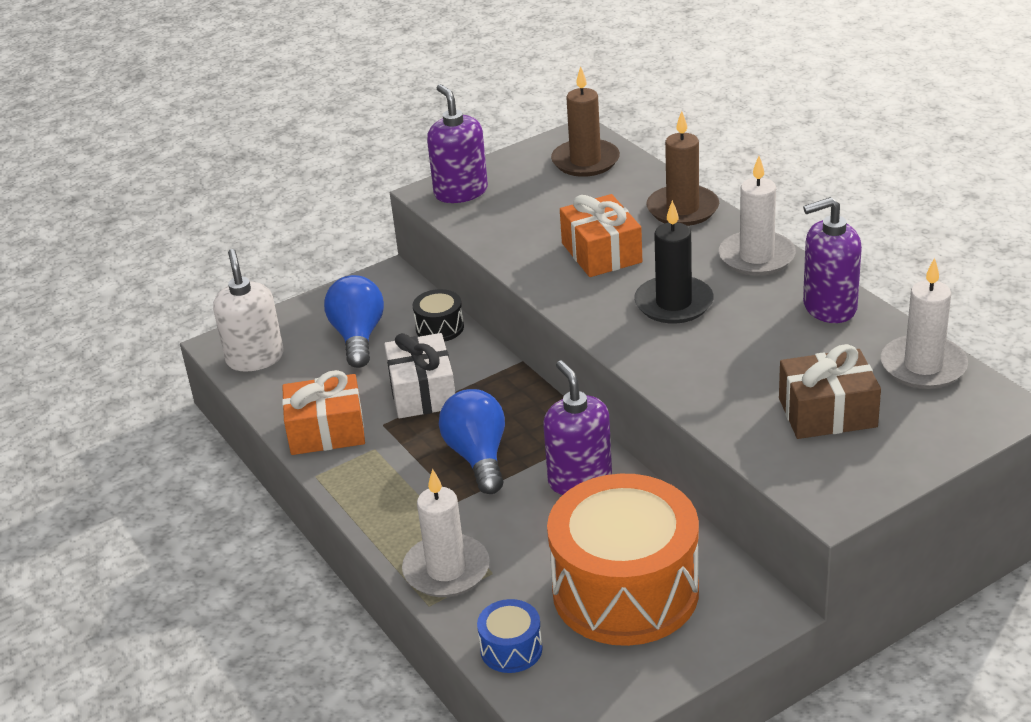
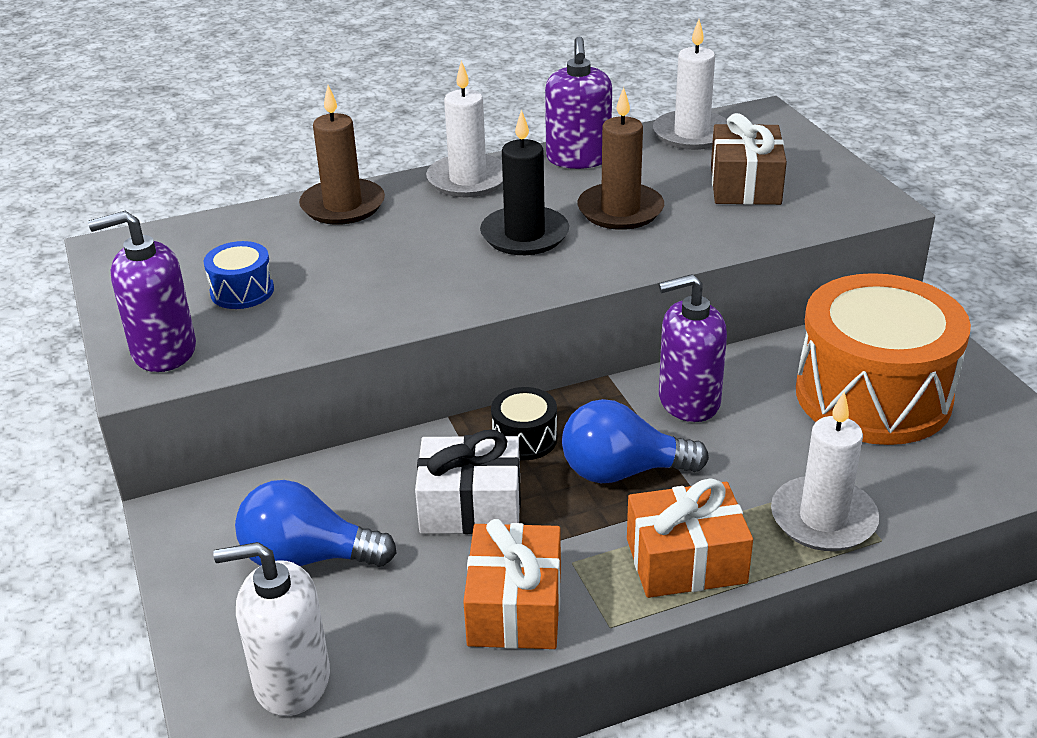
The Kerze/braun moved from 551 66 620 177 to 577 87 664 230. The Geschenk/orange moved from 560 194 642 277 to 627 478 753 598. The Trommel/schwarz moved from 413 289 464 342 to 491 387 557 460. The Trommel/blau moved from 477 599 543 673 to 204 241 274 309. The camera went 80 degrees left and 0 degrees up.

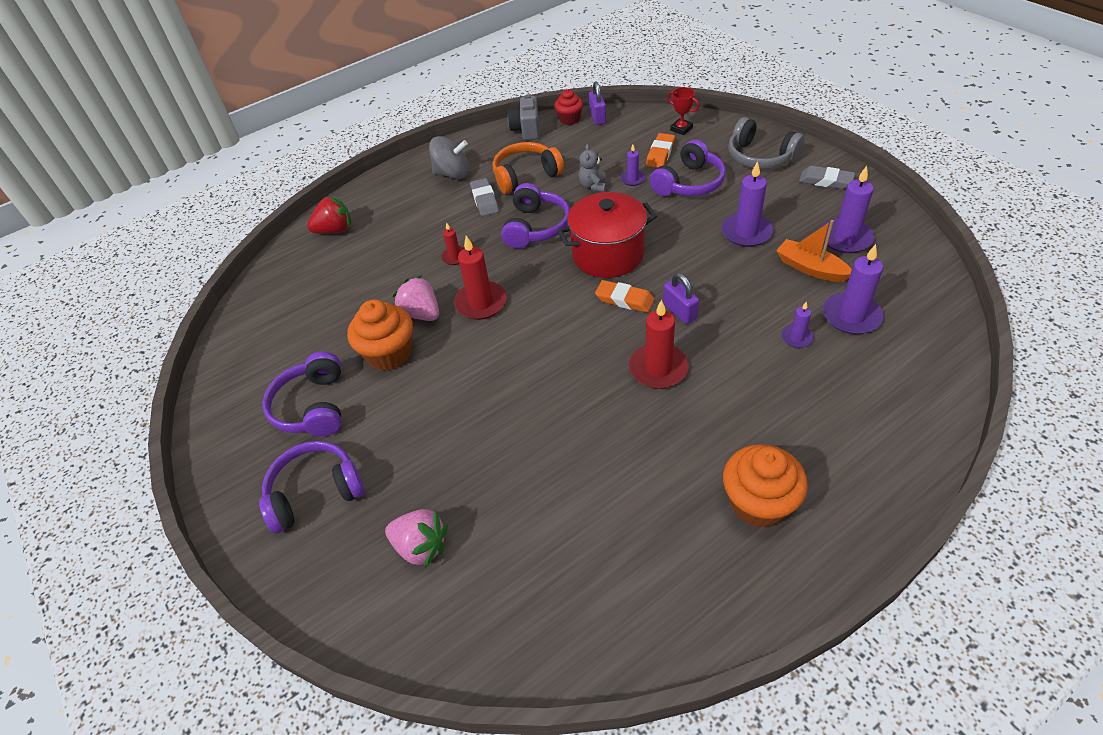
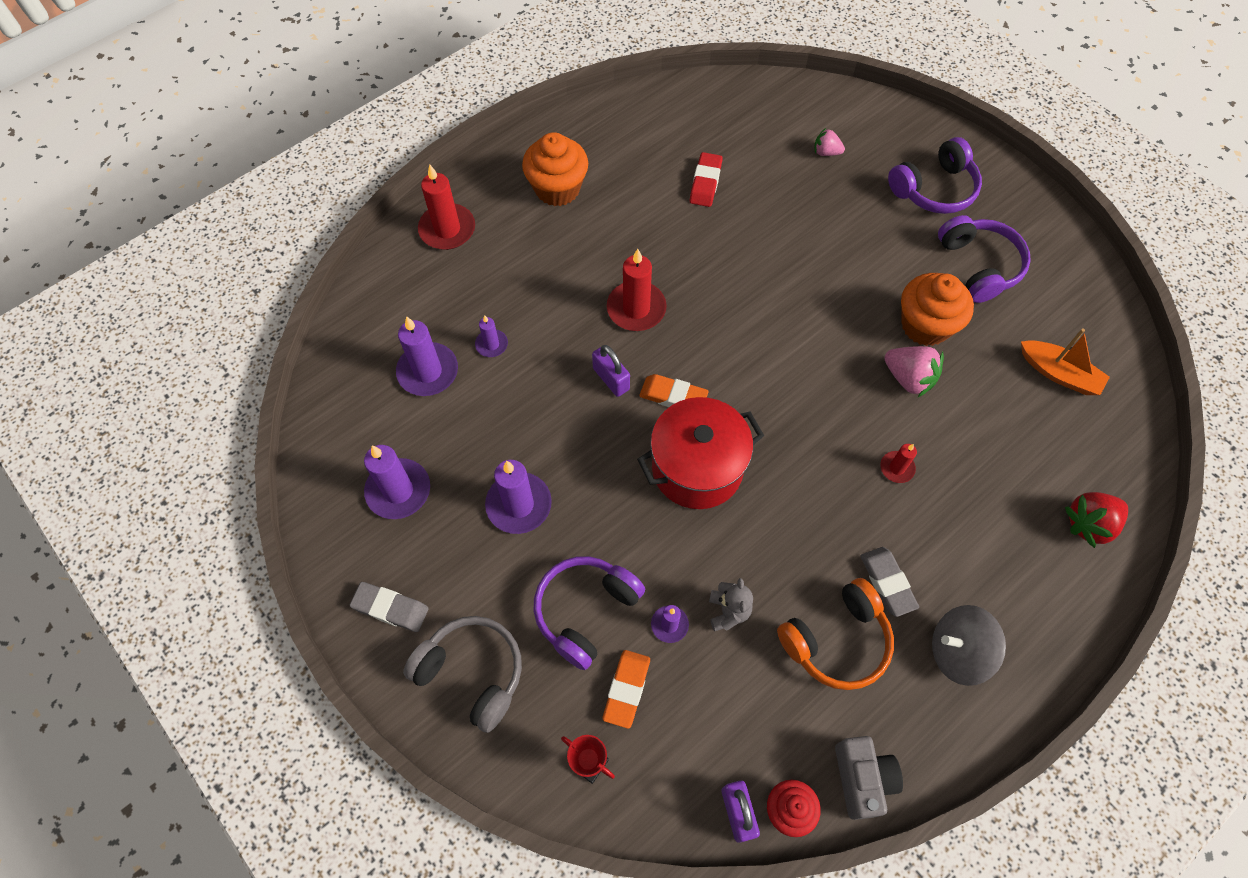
The Kopfhörer/lila at 501 183 570 249 disappeared. The Boot/orange moved from 776 220 852 282 to 1021 328 1110 395. The Kerze/rot moved from 454 236 507 320 to 418 164 475 250. The Erdbeere/rosa at 385 509 448 568 changed to 0.61 times the size. The Radiergummi/rot at 690 152 723 207 appeared. The camera went 170 degrees right and 15 degrees up.

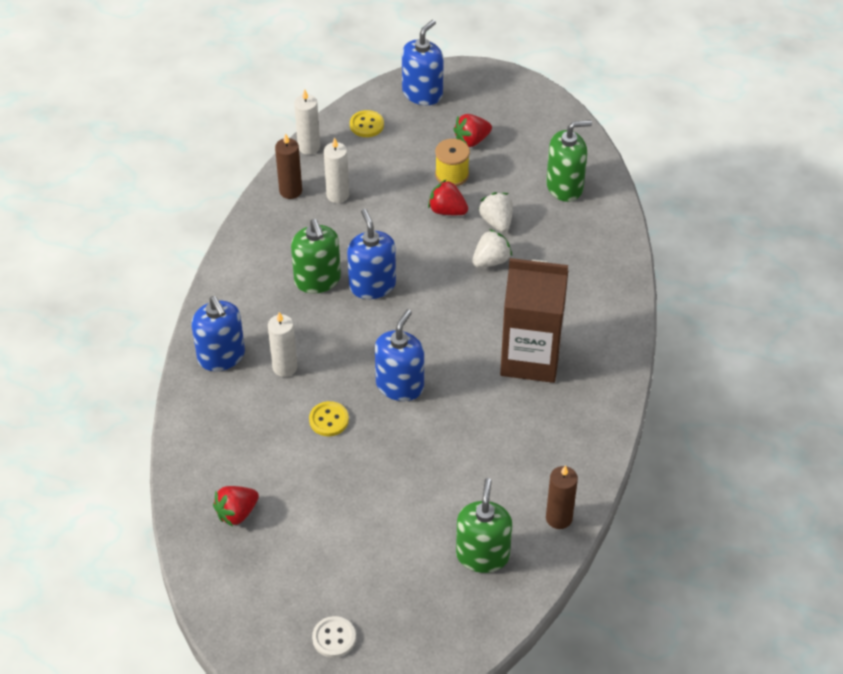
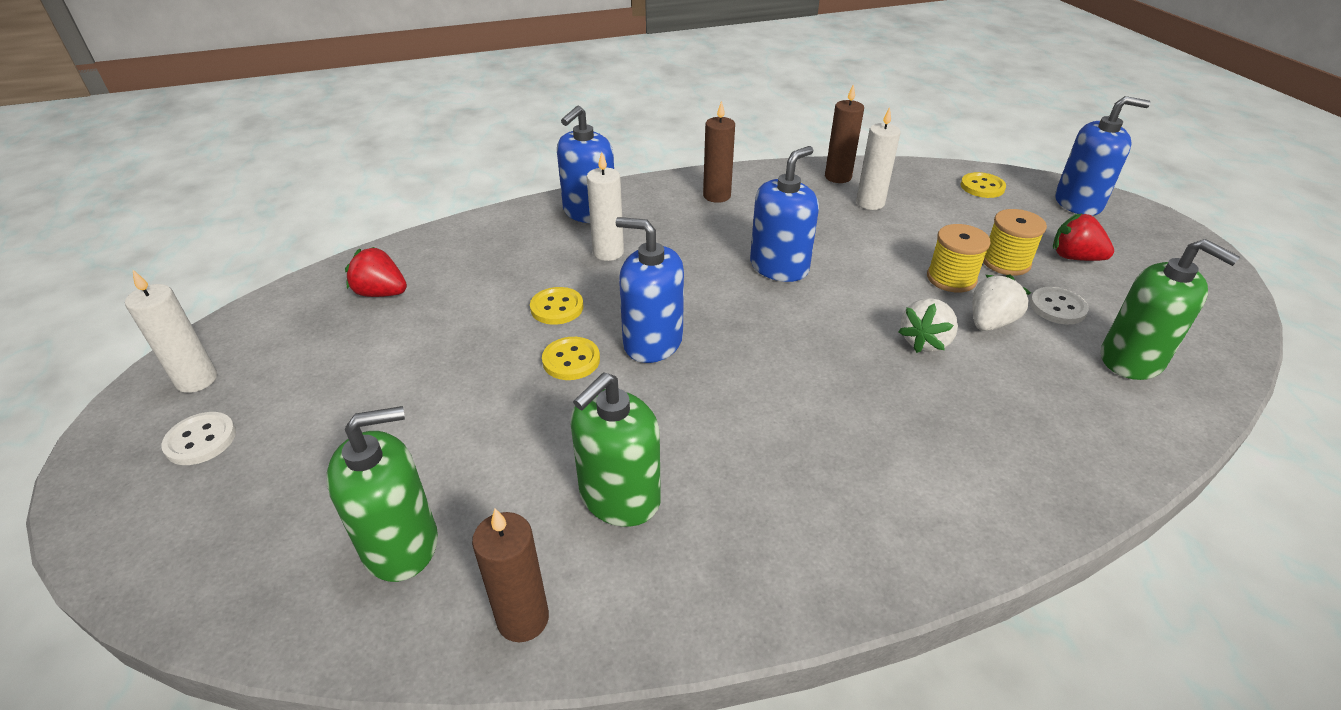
The Kerze/weiß moved from 294 90 320 155 to 125 270 217 393. The Erdbeere/rot at 428 180 468 215 was replaced by the Garnrolle/gelb at 927 224 991 293. The Seifenspender/grün moved from 291 219 341 293 to 570 372 661 527. The Erdbeere/weiß at 472 229 512 268 turned 105 degrees clockwise. The Getränkekarton/braun at 500 258 568 383 disappeared. The Seifenspender/blau at 375 309 424 401 turned 150 degrees counterclockwise. The Kerze/braun at 703 101 735 203 appeared. The Knopf/weiß at 1030 287 1089 324 appeared. The Knopf/gelb at 542 337 600 380 appeared. The camera went 60 degrees right and 10 degrees down.

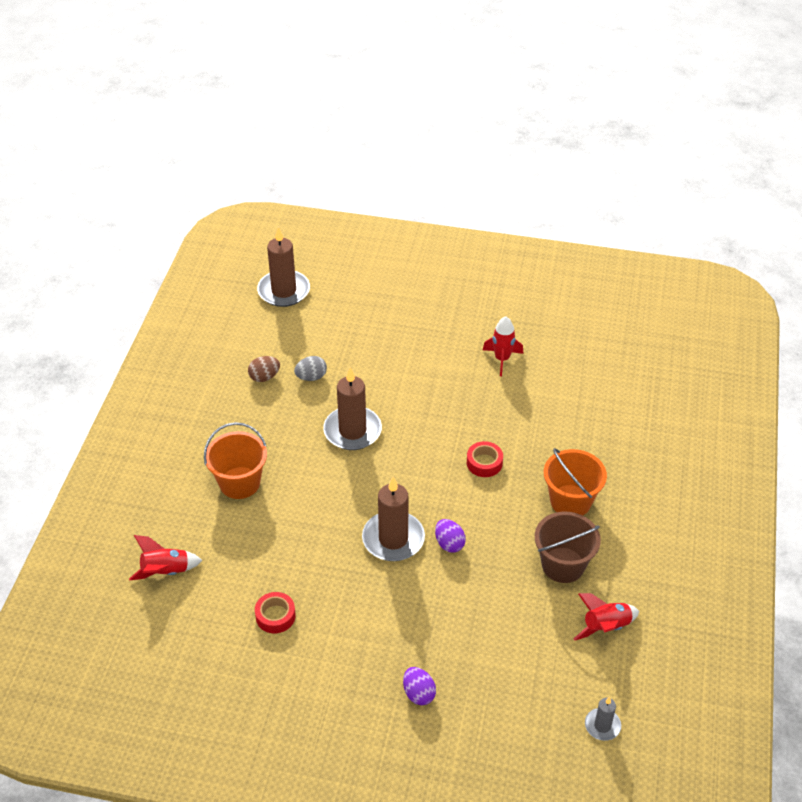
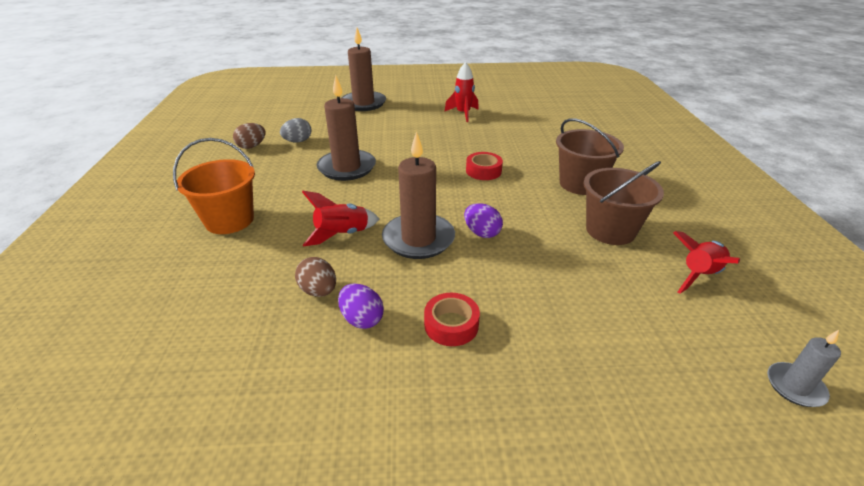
The Kerze/braun moved from 257 227 310 307 to 342 28 386 111. The Eimer/orange at 544 448 607 515 became the Eimer/braun at 556 118 624 195. The Rakete/rot moved from 129 535 202 580 to 302 191 379 246. The Klebeband/rot moved from 255 592 296 633 to 424 293 480 346. The Ei/lila moved from 403 667 436 705 to 338 284 384 329. The Ei/braun at 295 257 336 297 appeared. The camera went 15 degrees left and 10 degrees down.

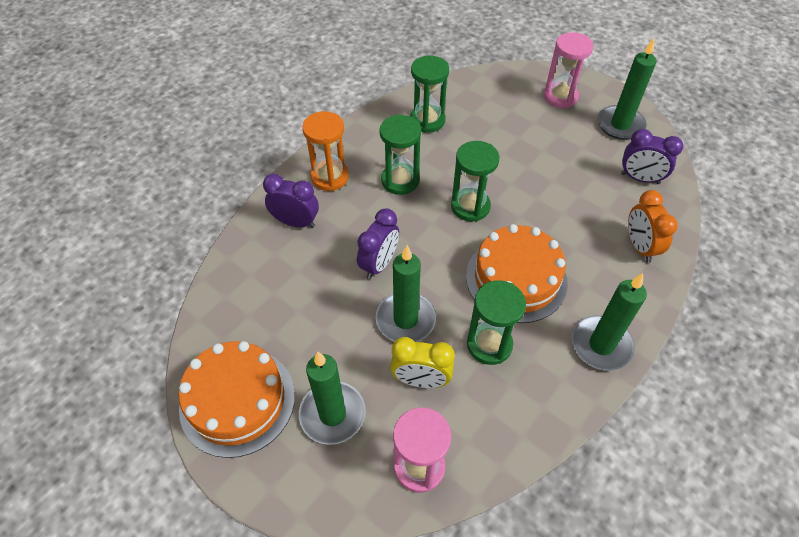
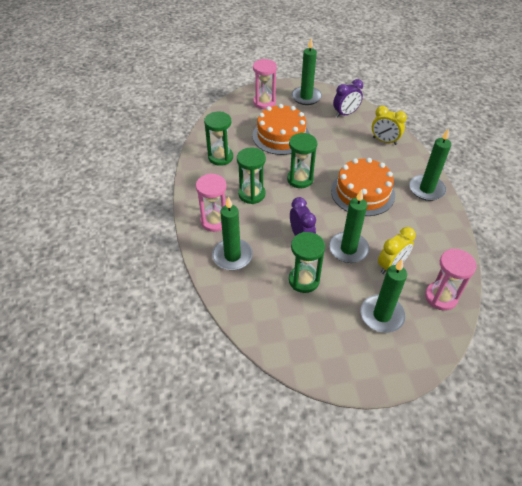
The Sanduhr/orange at 302 111 349 191 became the Sanduhr/rosa at 196 173 227 232. The Wecker/lila at 263 174 319 228 was replaced by the Kerze/grün at 212 196 253 270. The Wecker/orange at 628 190 678 263 became the Wecker/gelb at 372 106 407 145. The Sanduhr/grün moved from 467 280 526 365 to 289 232 325 293. The Kuchen/orange moved from 179 341 295 458 to 253 104 310 155. The camera went 50 degrees left and 5 degrees down.

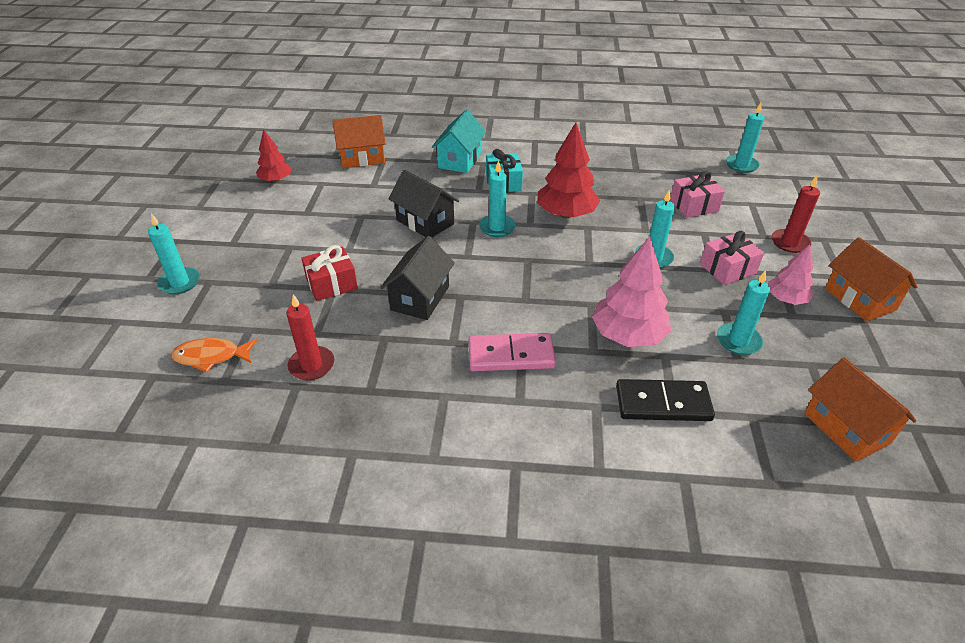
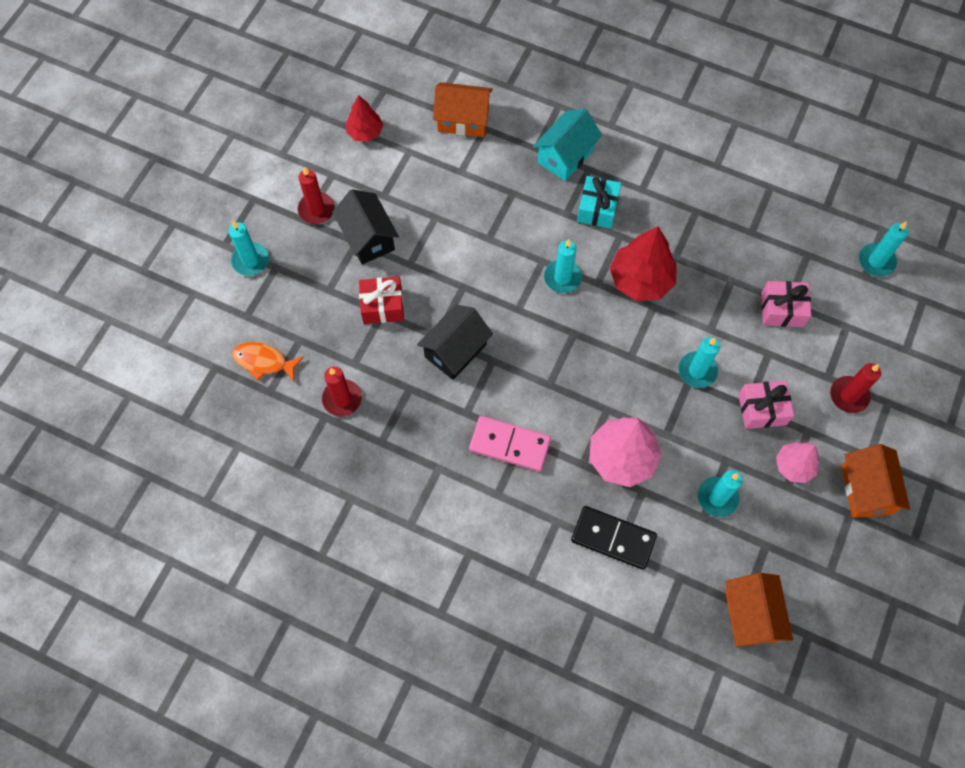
The Haus/schwarz moved from 389 169 459 237 to 332 189 399 264. The Kerze/rot at 297 167 335 224 appeared. The camera went 20 degrees right and 25 degrees up.

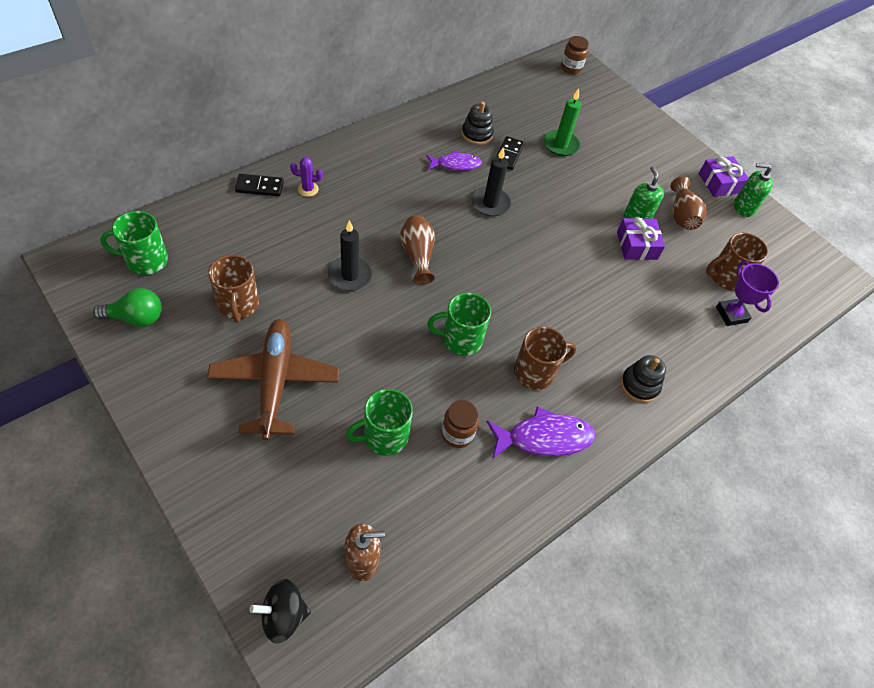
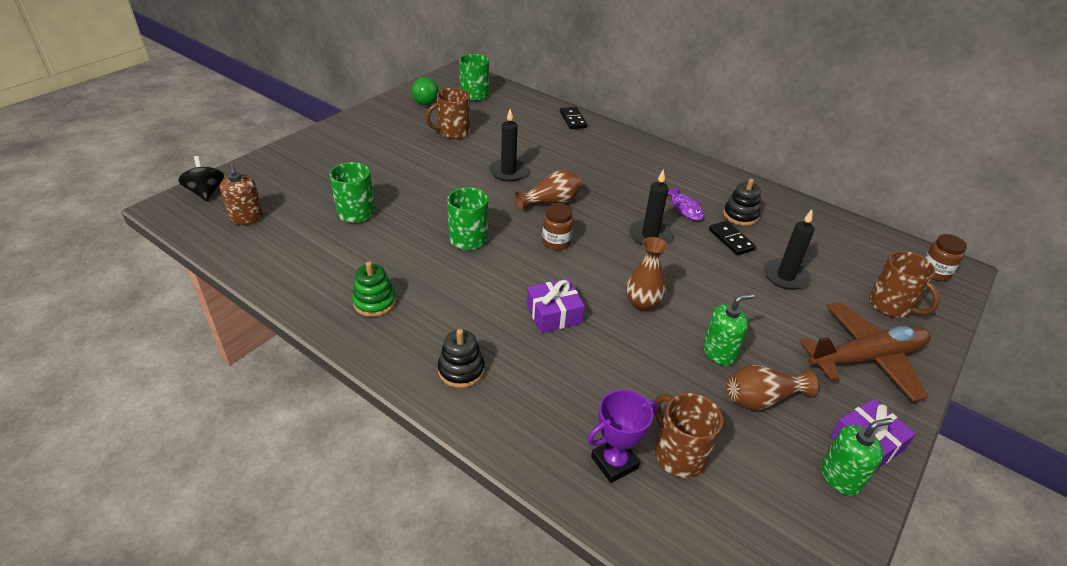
The Kerze/grün at 544 88 581 156 became the Kerze/schwarz at 764 210 815 290. The Dominostein/schwarz at 496 136 525 170 turned 60 degrees clockwise. The Kaktus/lila at 290 157 323 197 disappeared. The Seifenspender/grün at 734 163 773 217 turned 75 degrees clockwise. The Geschenk/lila moved from 617 217 665 260 to 526 279 585 333. The Flugzeug/braun moved from 207 319 339 440 to 799 302 931 402. The Tasse/braun moved from 514 327 576 390 to 869 251 940 318. The Einmachglas/braun moved from 441 400 479 448 to 542 204 573 250. The Fisch/lila at 487 407 596 458 was replaced by the Stapelspielzeug/grün at 352 262 396 317. The Vase/braun at 626 237 668 312 appeared. The camera went 80 degrees right and 15 degrees down.

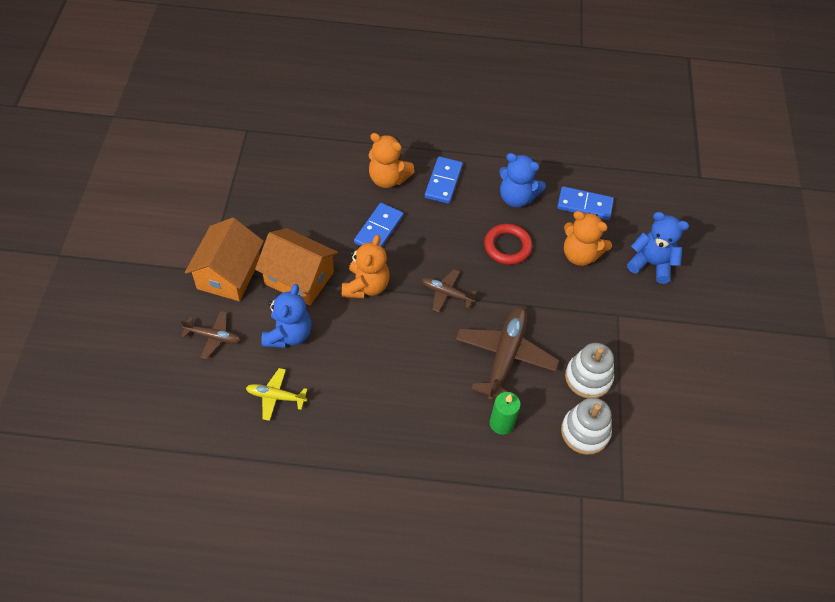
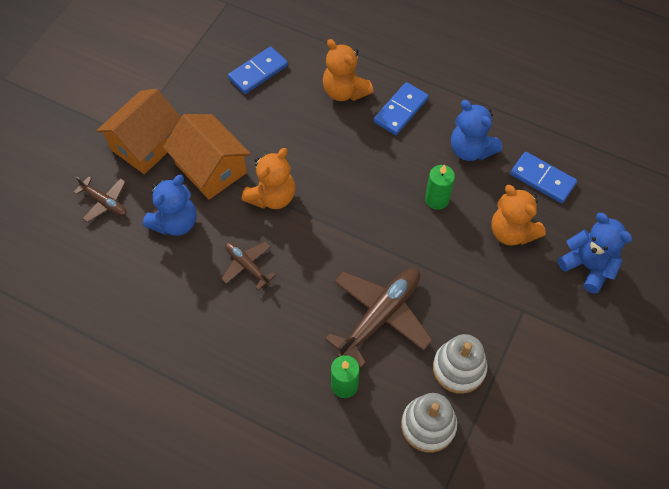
The Dominostein/blau moved from 354 203 403 247 to 228 46 288 94. The Ring/rot at 484 224 533 265 was replaced by the Kerze/grün at 425 164 455 210. The Flugzeug/braun moved from 422 269 477 312 to 221 242 276 290. The Flugzeug/gelb at 246 368 308 421 disappeared. The camera went 25 degrees right and 5 degrees up.

